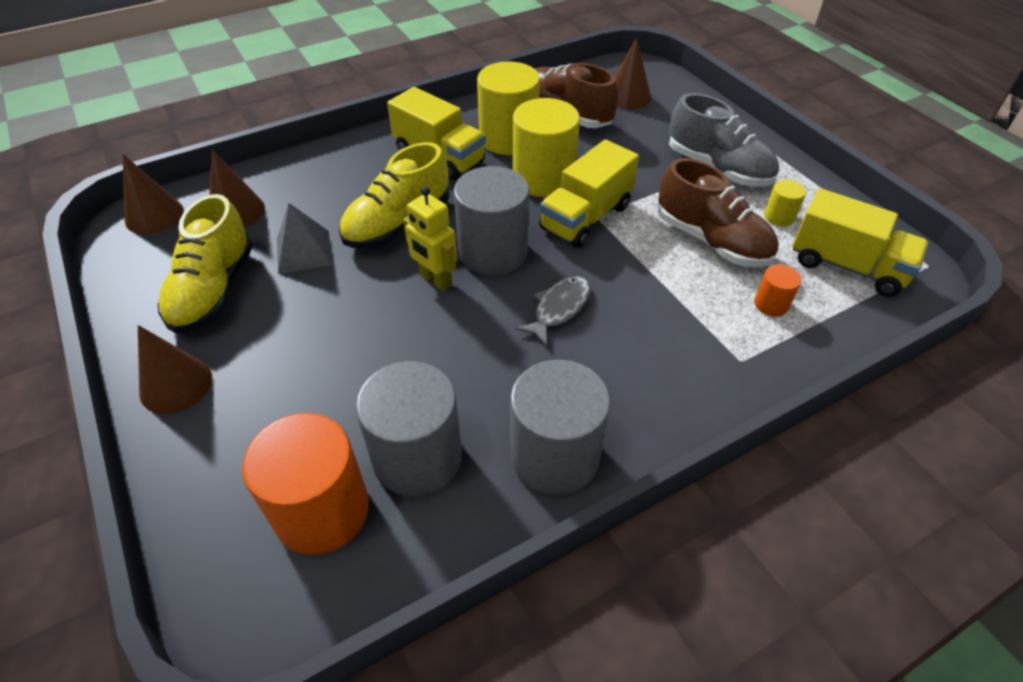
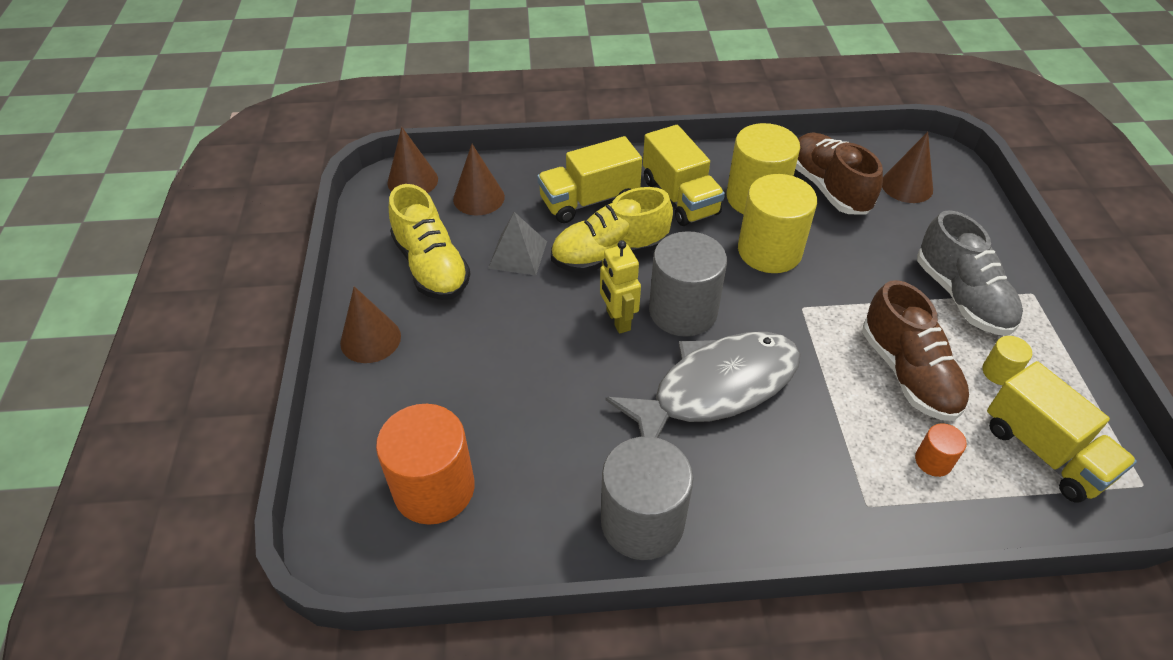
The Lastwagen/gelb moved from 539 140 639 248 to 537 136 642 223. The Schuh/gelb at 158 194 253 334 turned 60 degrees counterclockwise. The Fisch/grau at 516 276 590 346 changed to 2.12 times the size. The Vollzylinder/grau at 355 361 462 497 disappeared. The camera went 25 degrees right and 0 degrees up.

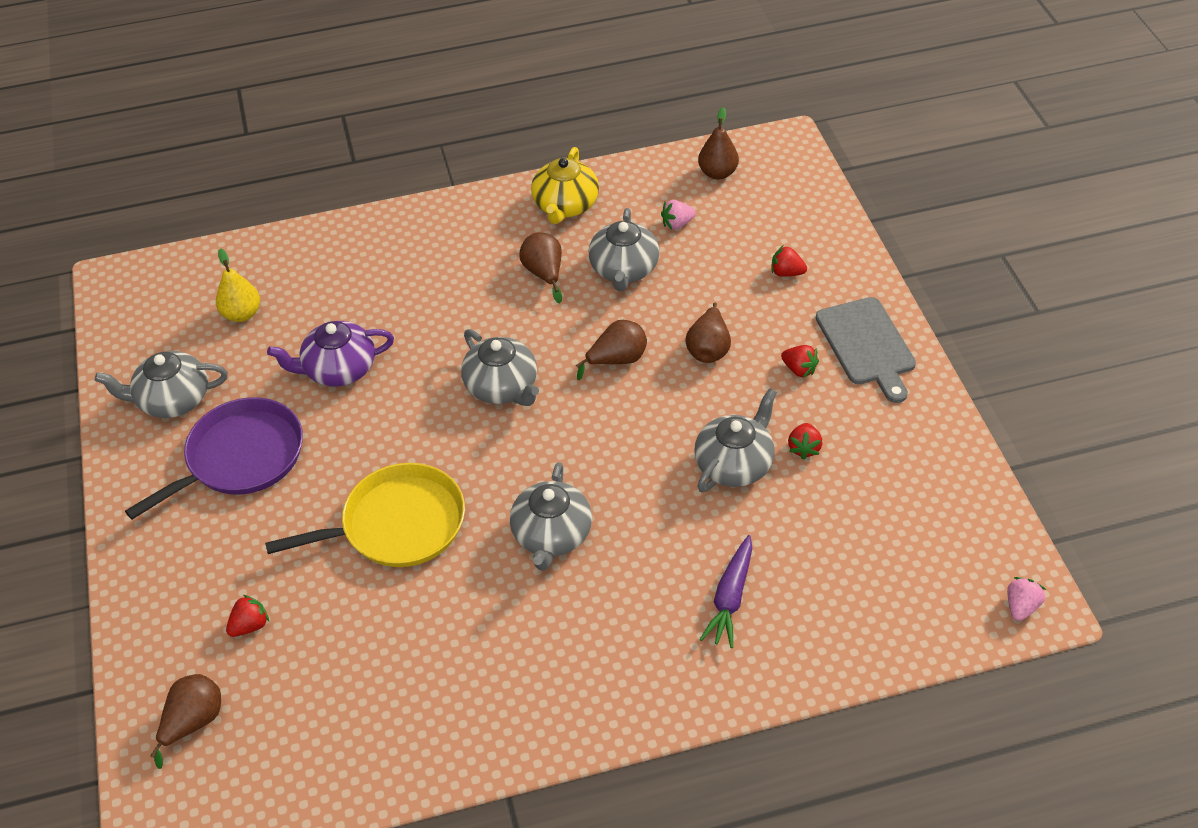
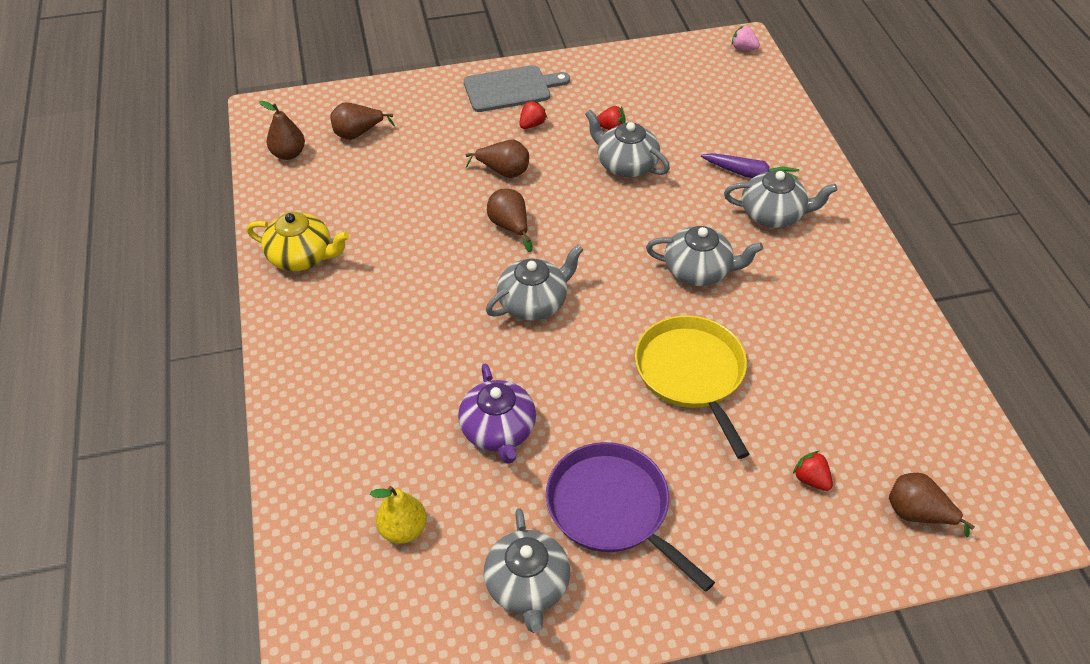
The Erdbeere/rosa at 661 200 696 230 disappeared. The Teekanne/grau moved from 589 208 659 291 to 724 170 837 228. The Birne/braun moved from 519 232 562 303 to 330 102 395 140. The Erdbeere/rot at 772 245 807 277 disappeared. The camera went 90 degrees left and 0 degrees up.

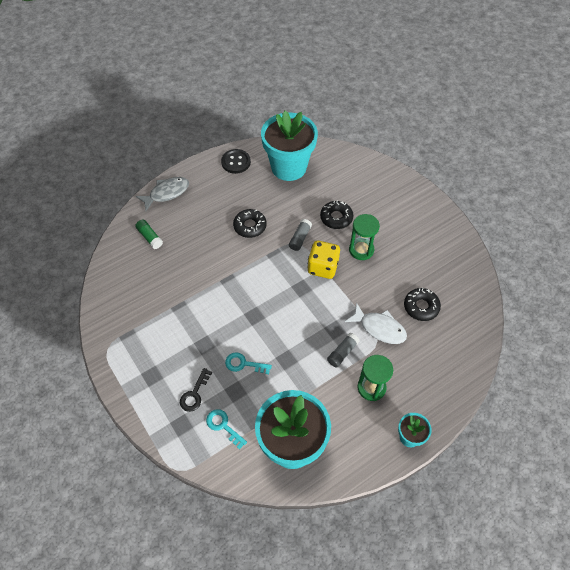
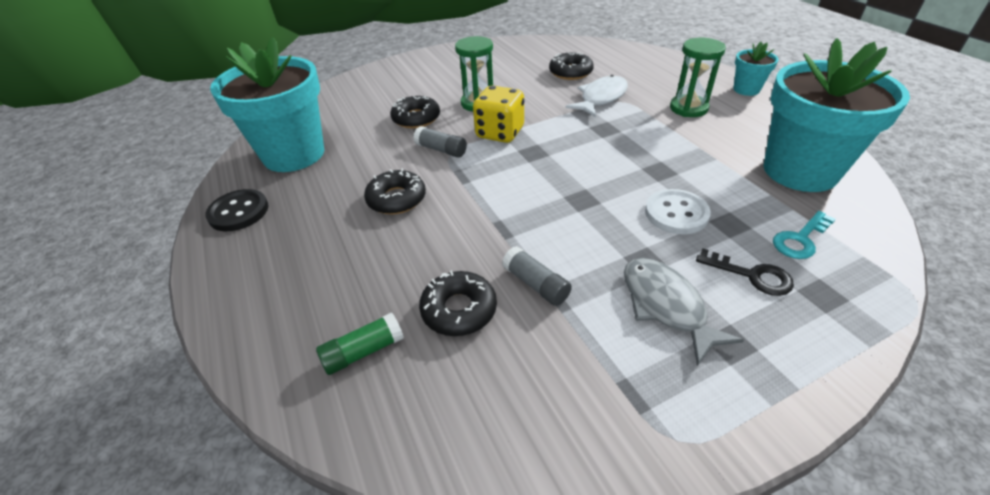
The Fisch/grau moved from 136 177 189 211 to 624 258 744 366. The Klebestift/grau moved from 327 333 360 367 to 502 246 572 306. The Schlüssel/türkis at 225 352 272 374 was replaced by the Knopf/weiß at 645 189 711 235. The Donut/schwarz at 419 270 497 336 appeared. The camera went 80 degrees left and 15 degrees down.

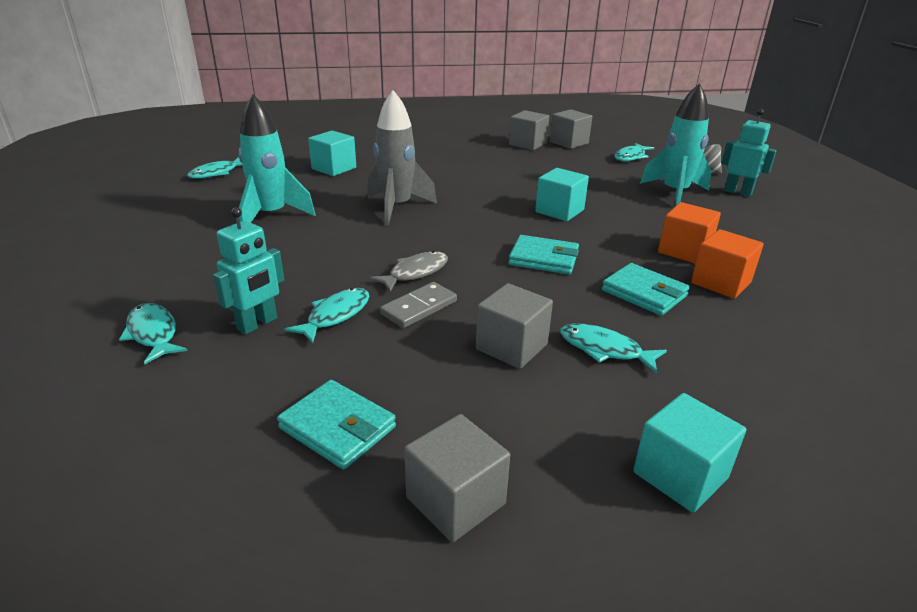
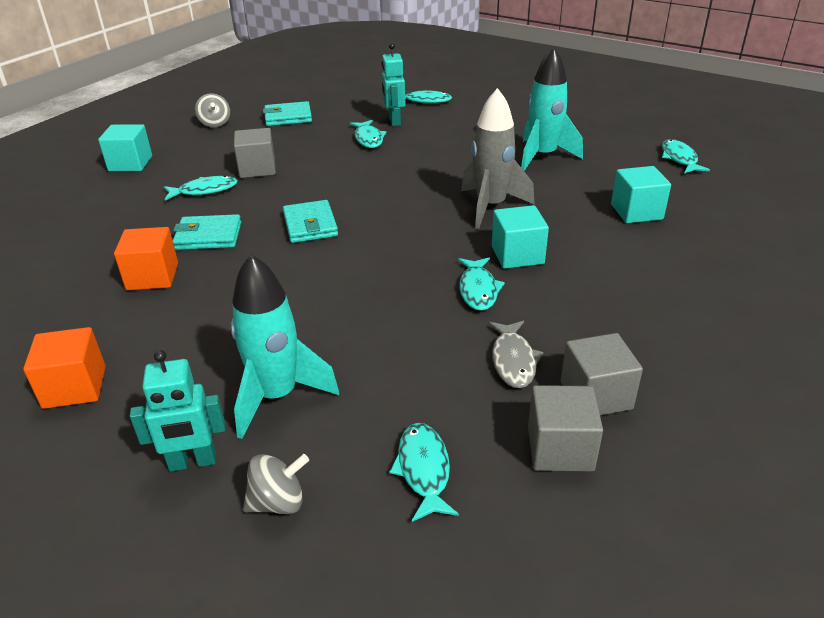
The Kubus/türkis moved from 535 168 589 221 to 492 205 549 269. The Kubus/orange moved from 658 202 721 264 to 23 327 106 409. The Geldbörse/türkis at 509 235 579 274 turned 75 degrees counterclockwise. The Fisch/grau moved from 369 251 448 292 to 488 321 543 388. The Dominostein/grau at 380 282 457 328 disappeared. The Kubus/grau at 404 414 510 542 was replaced by the Kreisel/grau at 195 93 230 128. The Fisch/türkis at 458 258 505 311 appeared. The camera went 135 degrees right and 5 degrees up.

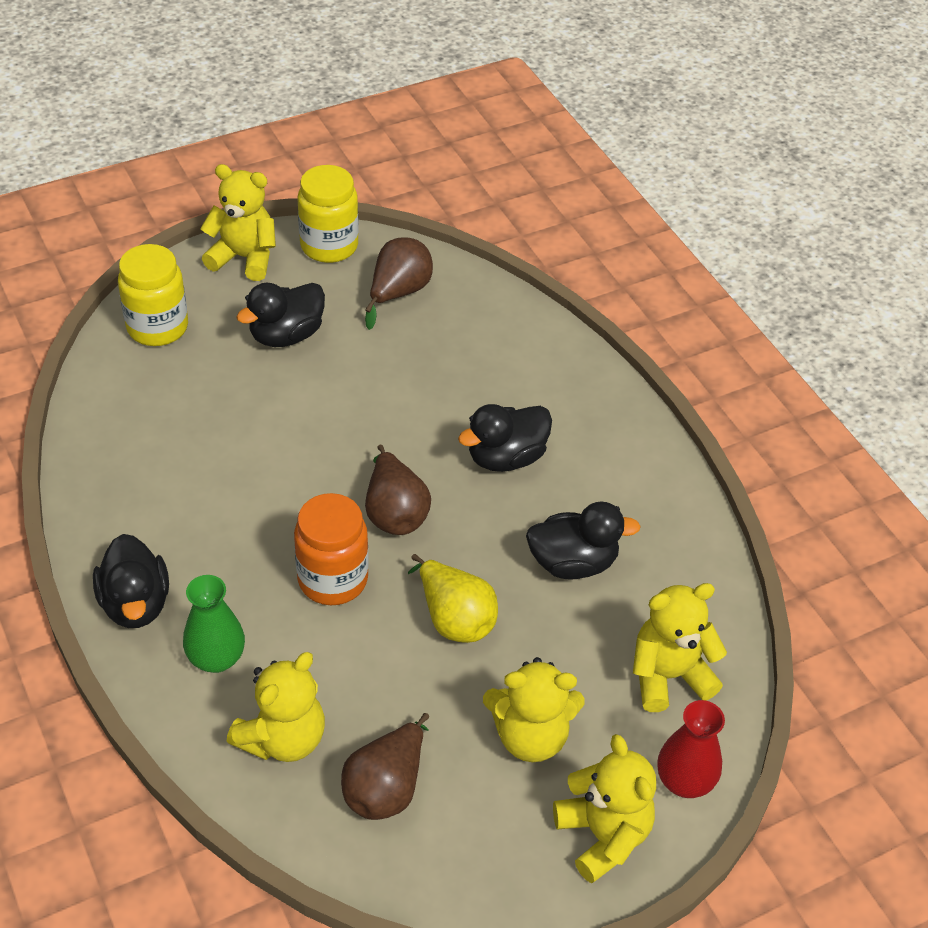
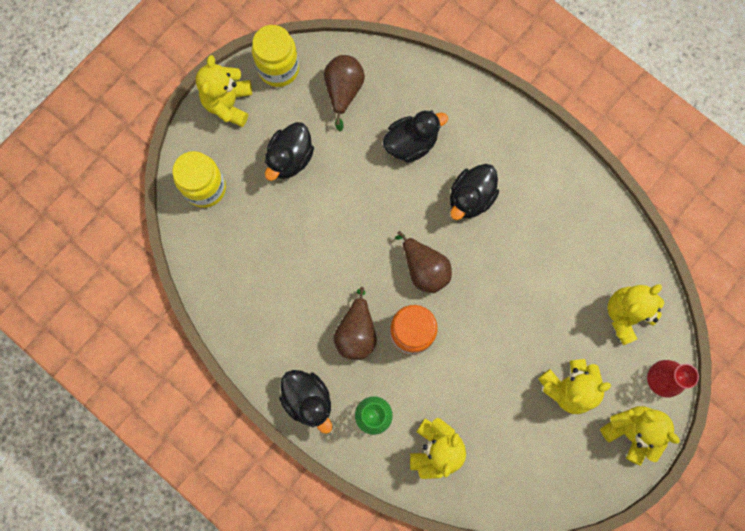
The Teddybär/gelb at 200 164 276 281 turned 75 degrees counterclockwise. The Ente/schwarz moved from 526 502 641 580 to 383 110 448 162. The Birne/gelb at 408 554 498 643 disappeared. The Birne/braun moved from 341 713 429 820 to 333 287 377 360. The camera went 20 degrees left and 30 degrees up.

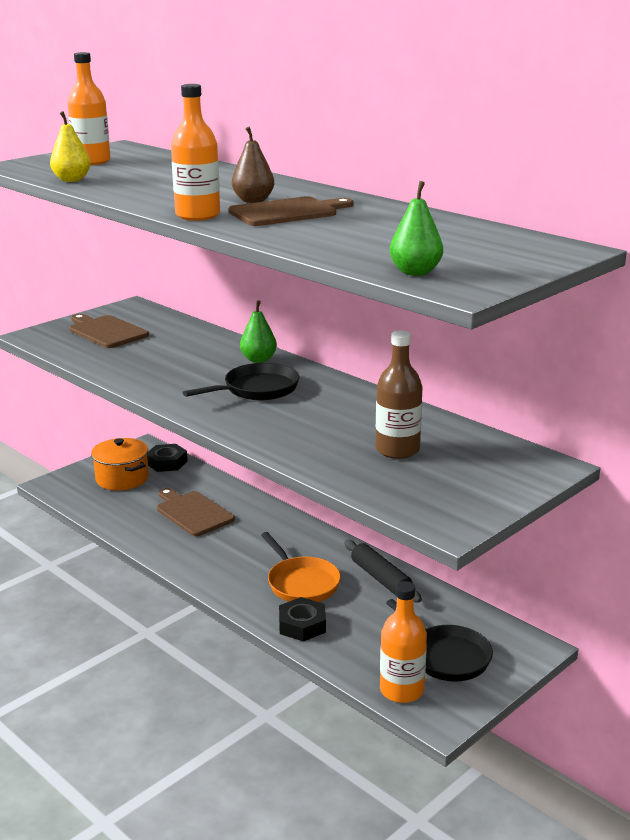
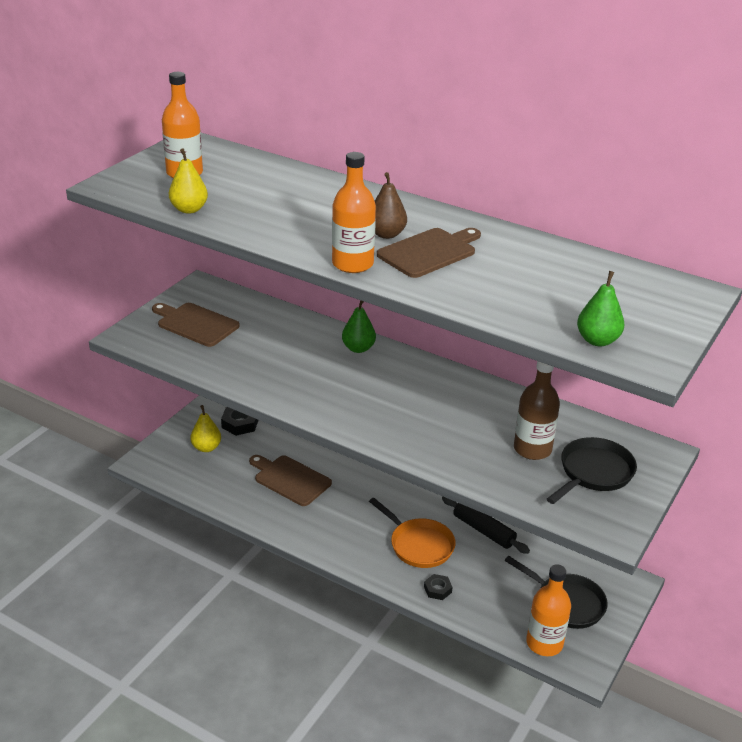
The Pfanne/schwarz moved from 182 363 299 400 to 547 437 637 504. The Kochtopf/orange at 91 438 149 491 was replaced by the Birne/gelb at 191 405 221 452. The Sechskantmutter/schwarz at 279 597 326 642 changed to 0.62 times the size. The camera went 15 degrees left and 10 degrees up.

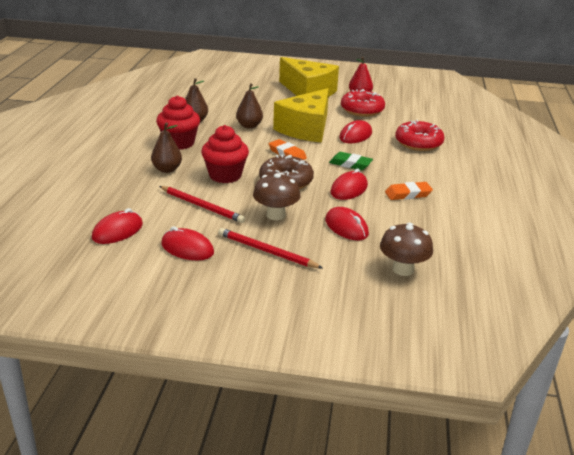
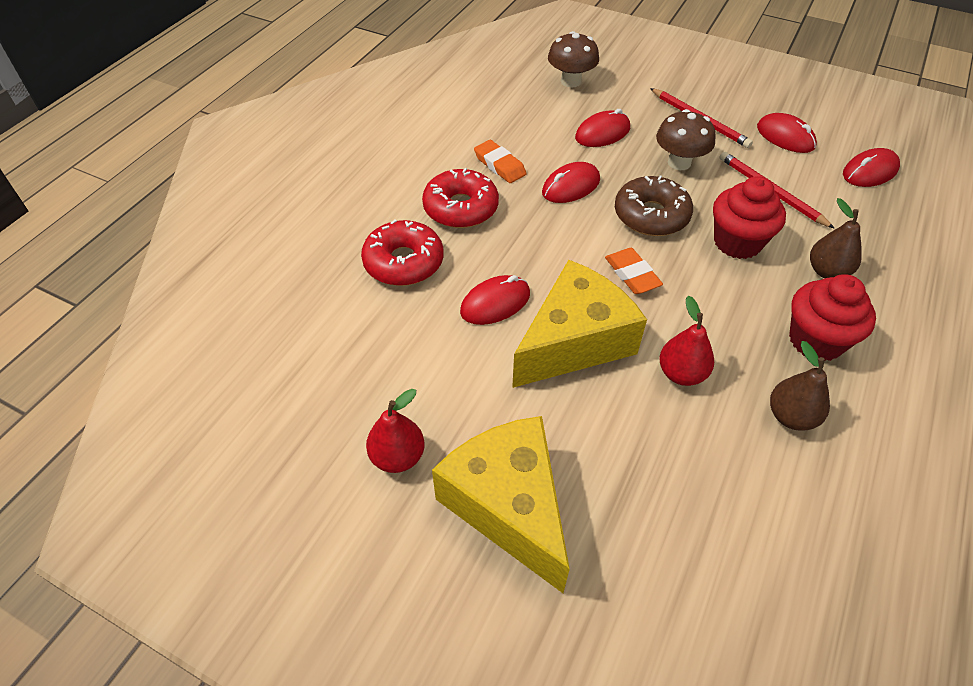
The Birne/braun at 236 83 263 129 became the Birne/rot at 659 296 714 386. The Donut/rot moved from 341 89 385 117 to 422 168 499 228. The Radiergummi/grün at 329 152 373 170 disappeared. The Radiergummi/orange at 385 182 433 200 turned 45 degrees clockwise. The Computermaus/rot at 325 207 369 240 turned 75 degrees clockwise. The camera went 160 degrees left and 20 degrees up.

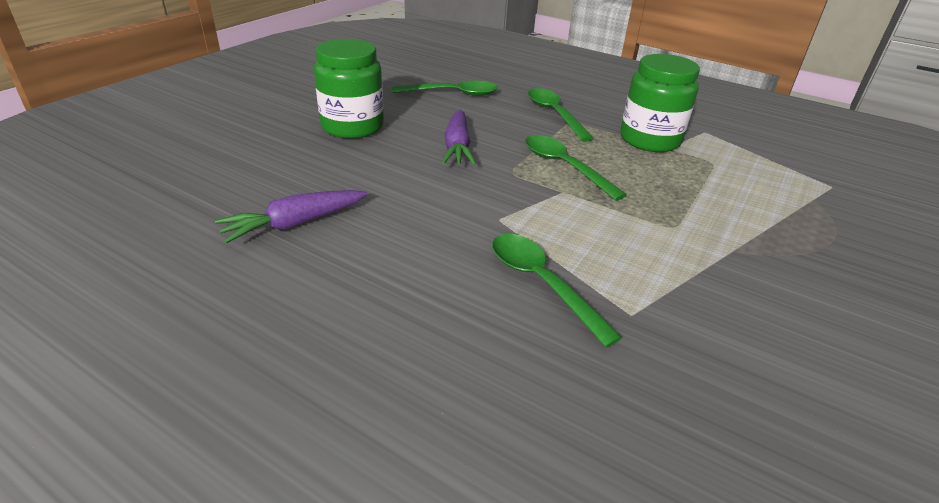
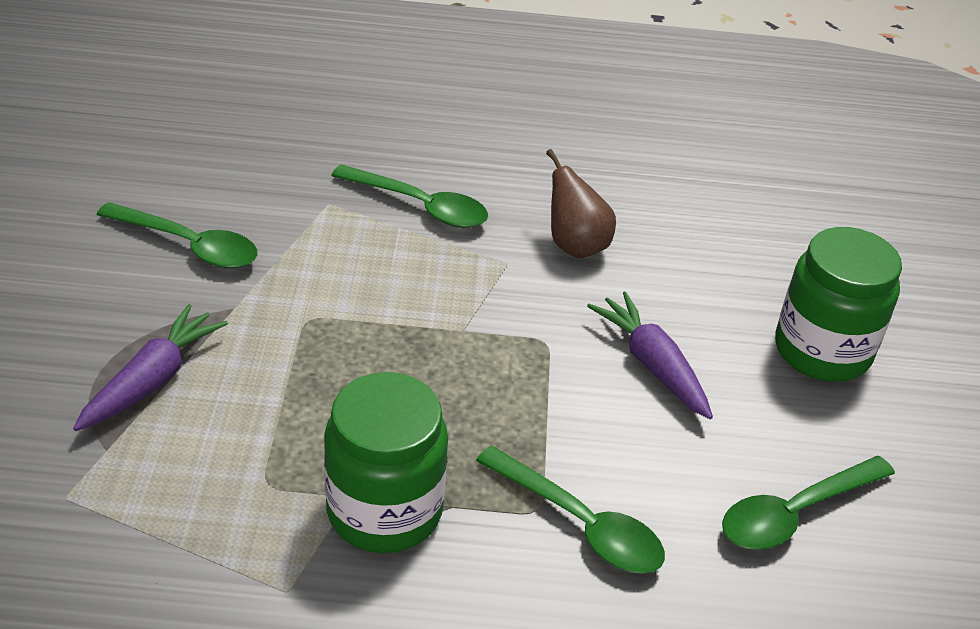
The Löffel/grün moved from 525 135 627 201 to 96 202 258 269. The Karotte/lila moved from 215 190 367 244 to 73 304 228 431. The Birne/braun at 546 149 616 258 appeared. The camera went 150 degrees right and 5 degrees up.

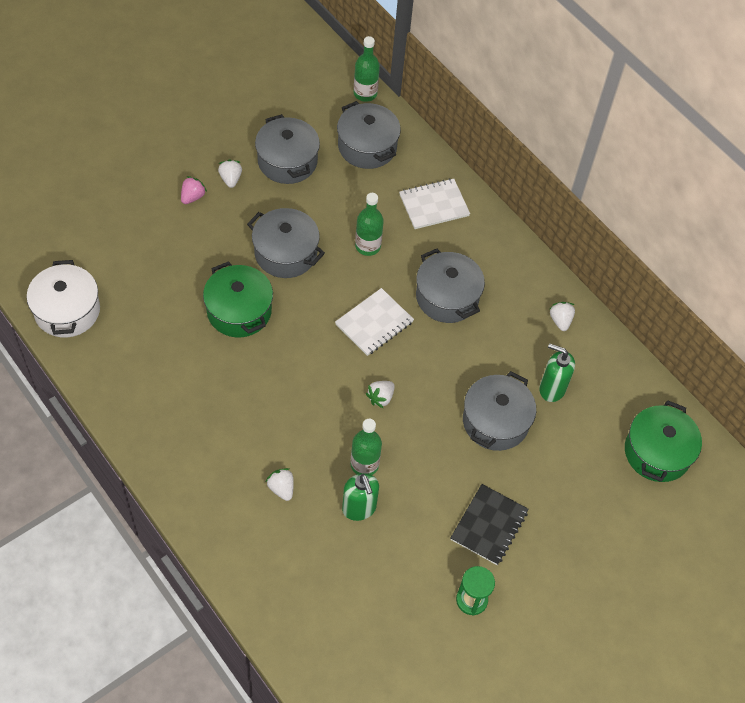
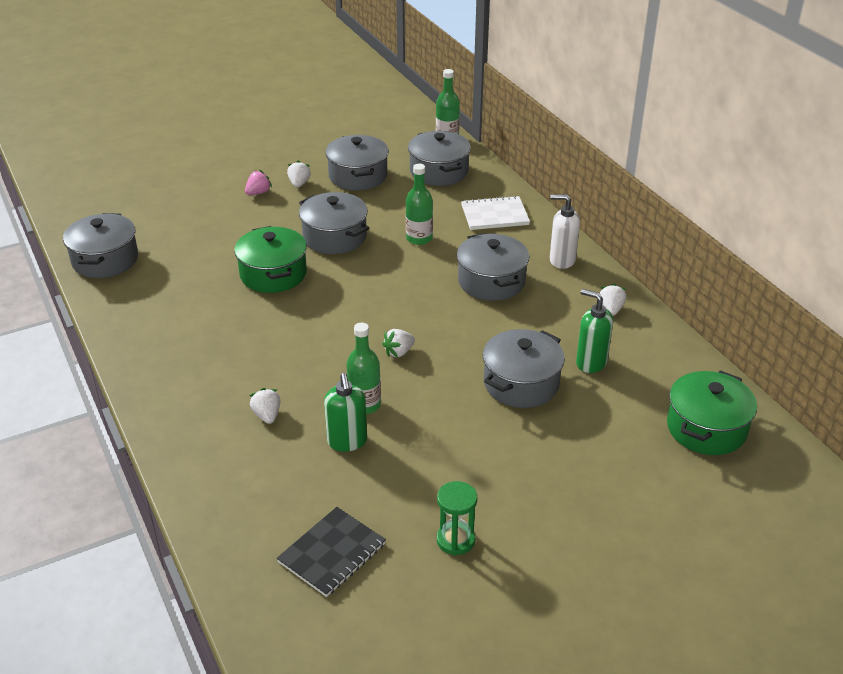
The Kochtopf/weiß at 27 260 100 337 became the Kochtopf/grau at 63 213 138 278. The Notizbuch/weiß at 335 288 414 356 disappeared. The Notizbuch/schwarz moved from 450 484 529 565 to 277 507 386 597. The Seifenspender/weiß at 550 194 580 269 appeared. The camera went 15 degrees right and 20 degrees down.

